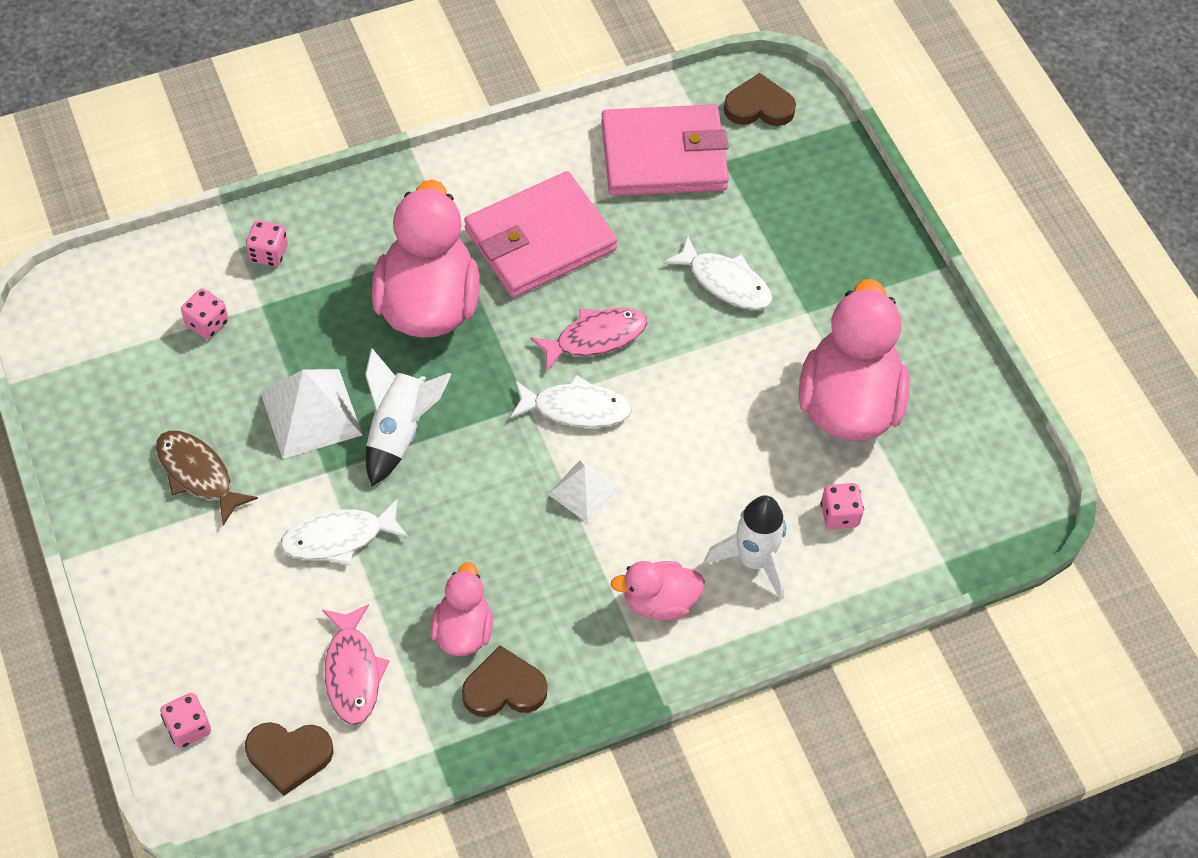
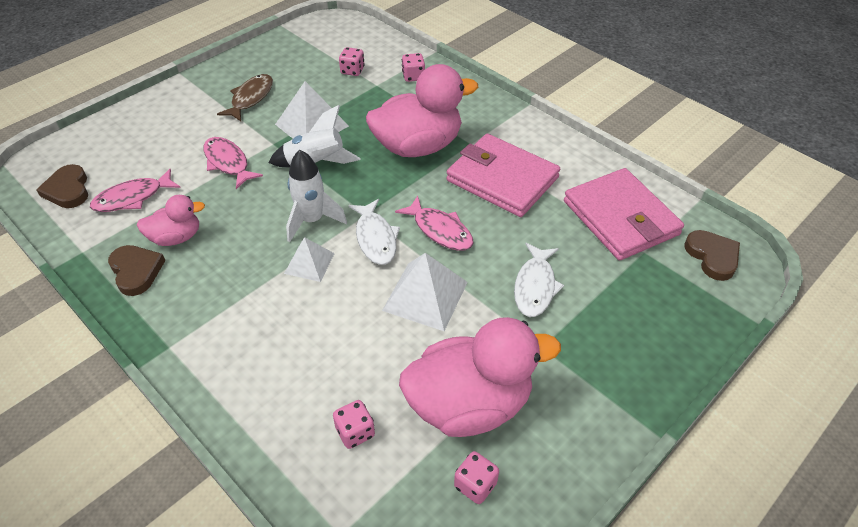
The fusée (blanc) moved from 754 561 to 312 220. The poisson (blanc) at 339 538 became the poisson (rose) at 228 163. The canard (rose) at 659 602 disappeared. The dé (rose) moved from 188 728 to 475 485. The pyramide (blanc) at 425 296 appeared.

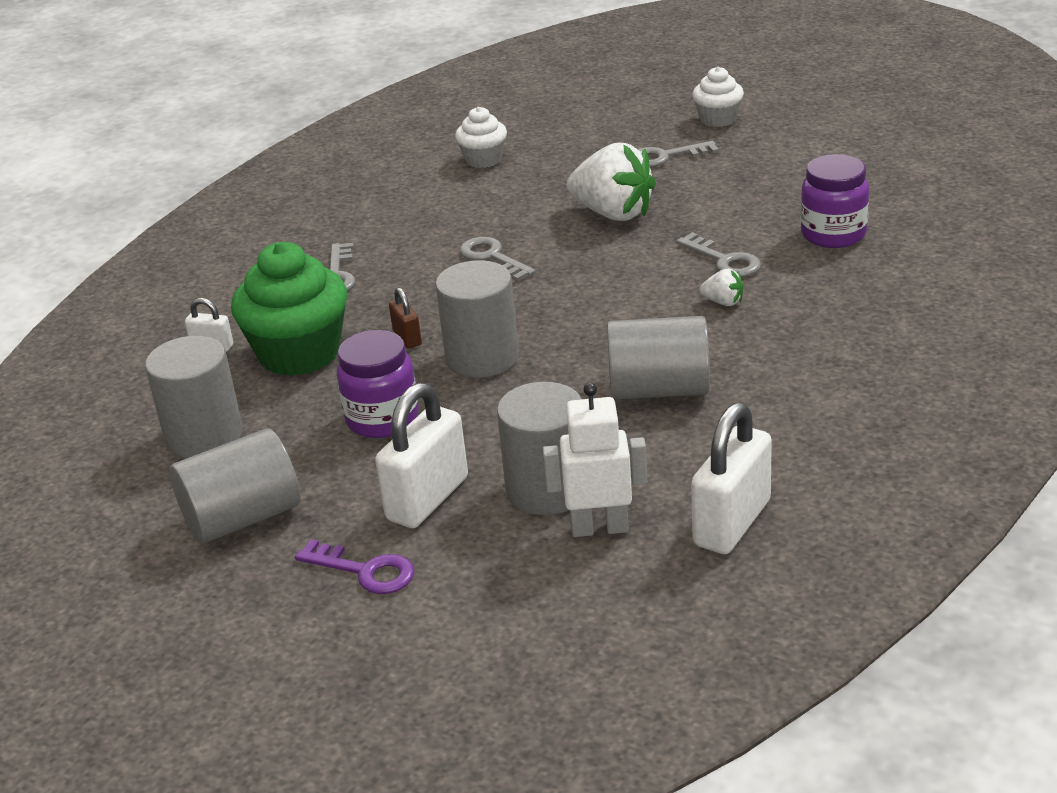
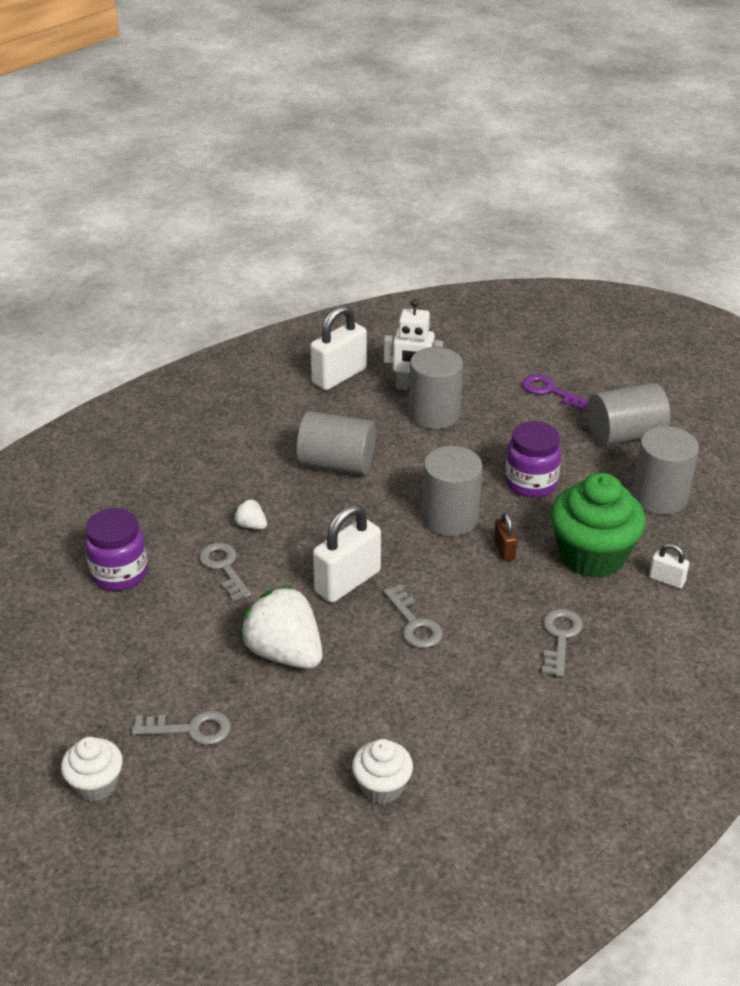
The cadenas (blanc) moved from 427 499 to 347 582.

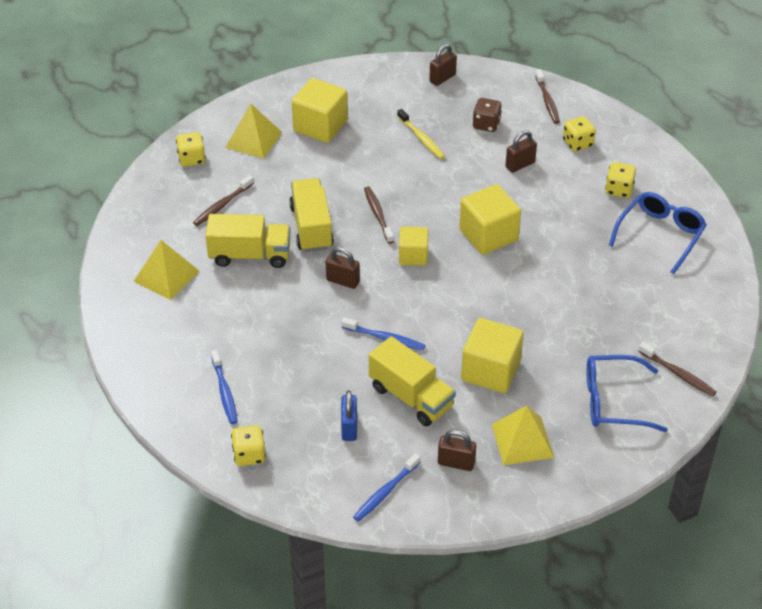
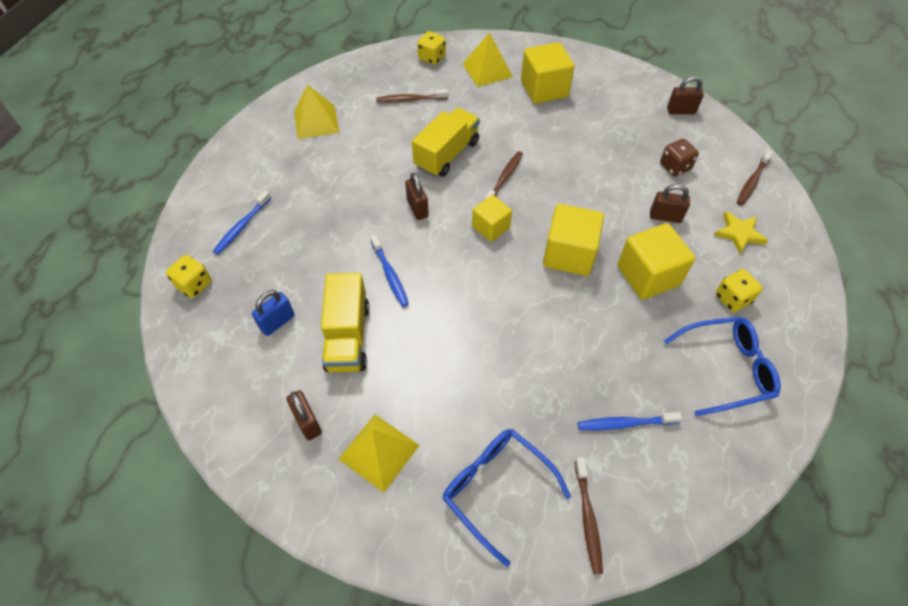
The brosse à dents (jaune) at 421 138 disappeared. The dé (jaune) at 577 143 was replaced by the étoile (jaune) at 739 233. The camion (jaune) at 250 255 disappeared. The cube (jaune) moved from 490 371 to 648 275. The brosse à dents (bleu) moved from 385 492 to 625 423.

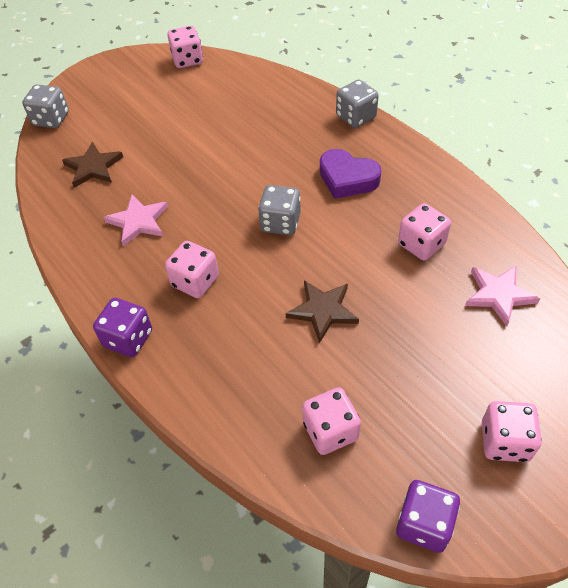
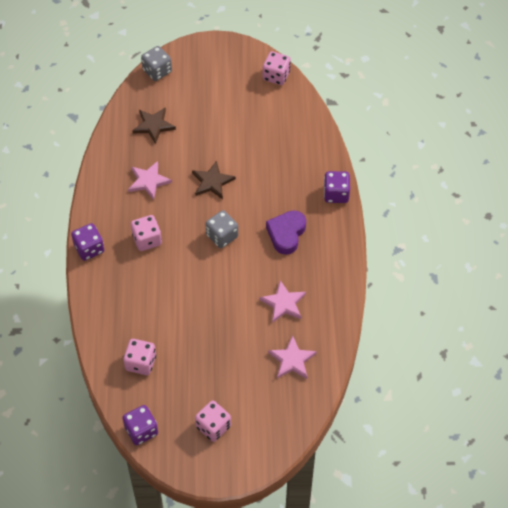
The dé (gris) at 356 117 became the dé (violet) at 336 194. The cœur (violet) at 347 179 turned 45 degrees clockwise. The dé (rose) at 421 244 was replaced by the étoile (rose) at 283 303. The étoile (marron) moved from 323 311 to 212 182.

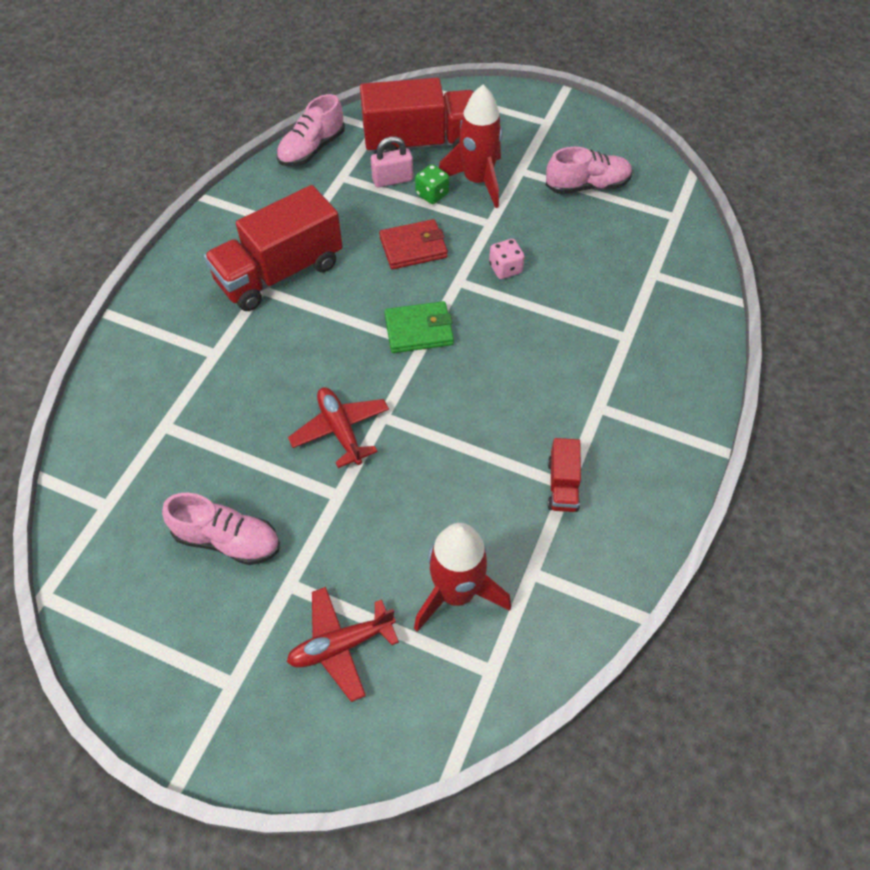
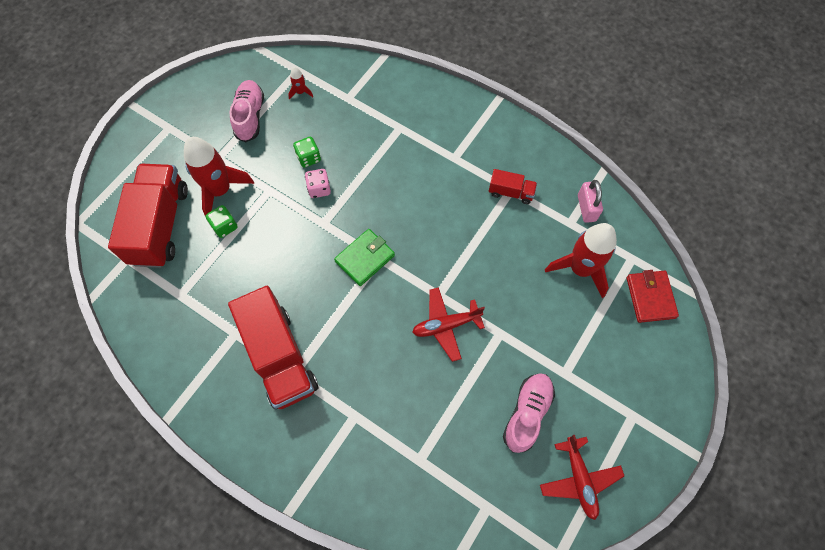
The chaussure (rose) at 311 149 disappeared. The cadenas (rose) moved from 392 180 to 586 208. The portefeuille (rouge) moved from 413 247 to 650 297. The portefeuille (vert) at 419 330 turned 45 degrees clockwise. The avion (rouge) moved from 341 645 to 579 479. The fusée (rouge) at 300 92 appeared. The dé (vert) at 308 158 appeared.

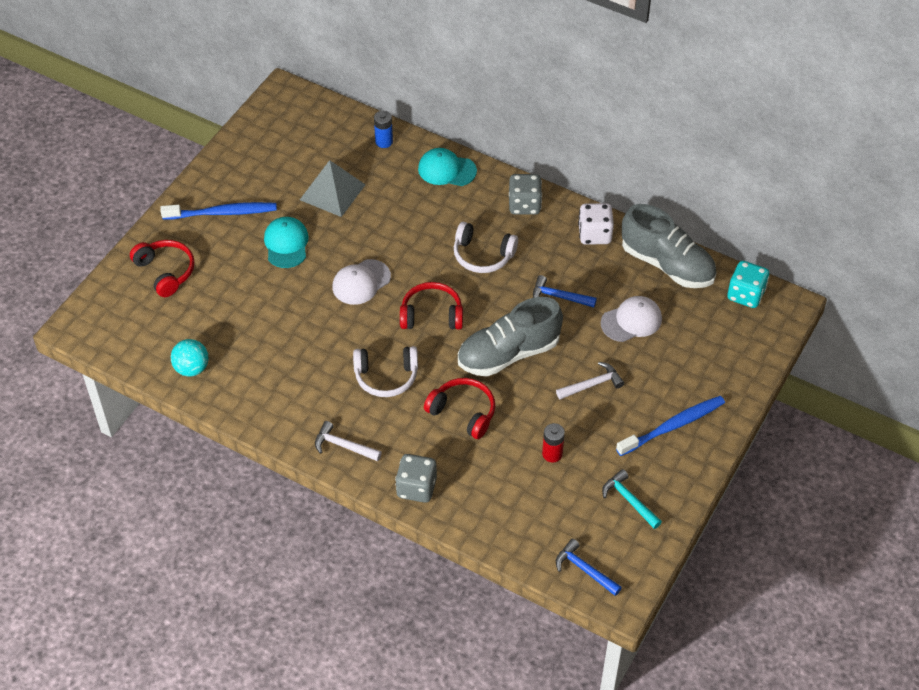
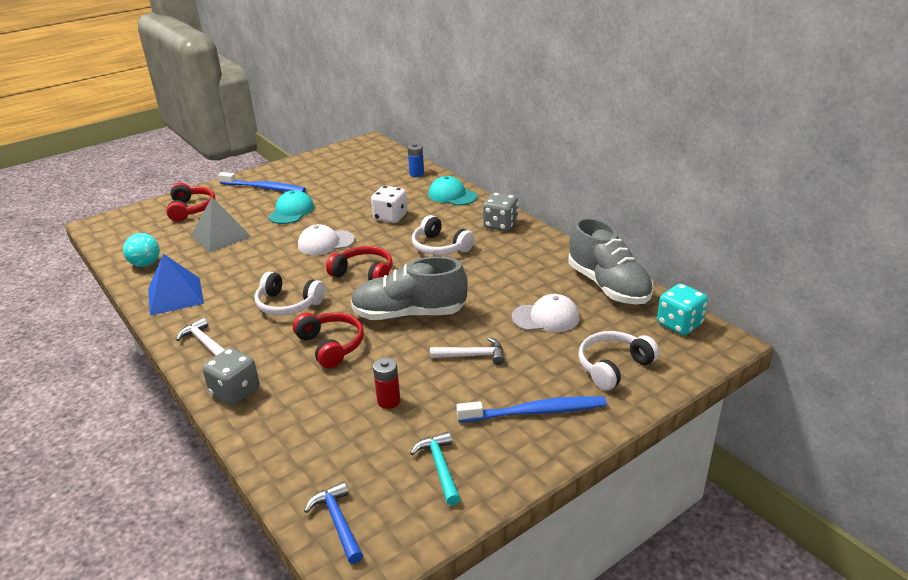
The pyramide (gris) moved from 332 192 to 221 236. The dé (blanc) moved from 594 234 to 390 217. The marteau (bleu) at 559 297 disappeared. The pyramide (bleu) at 175 296 appeared. The casque audio (blanc) at 613 366 appeared.

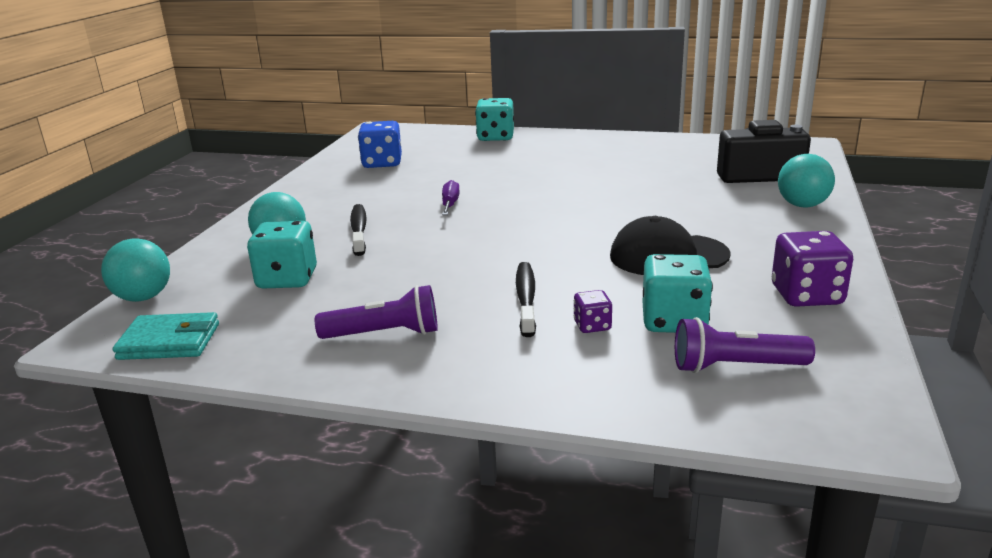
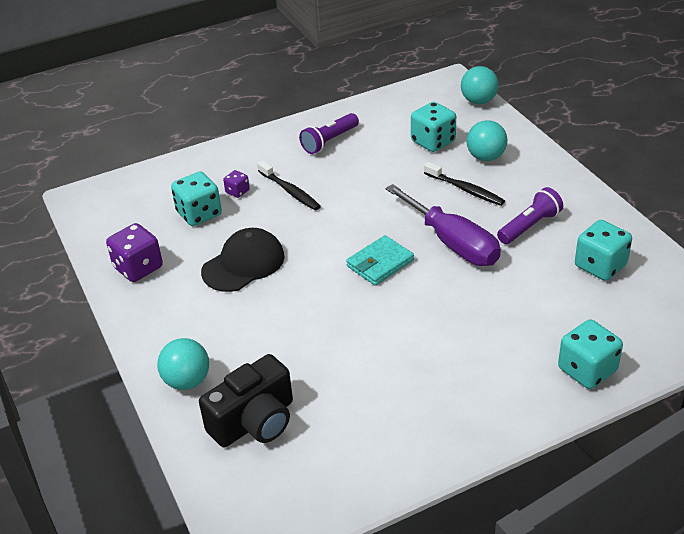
The dé (bleu) at 382 163 became the dé (turquoise) at 600 266. The tournevis (violet) at 450 204 changed to 2.20 times the size. The portefeuille (turquoise) moved from 169 342 to 380 263. The lampe de poche (violet) moved from 735 367 to 529 226.

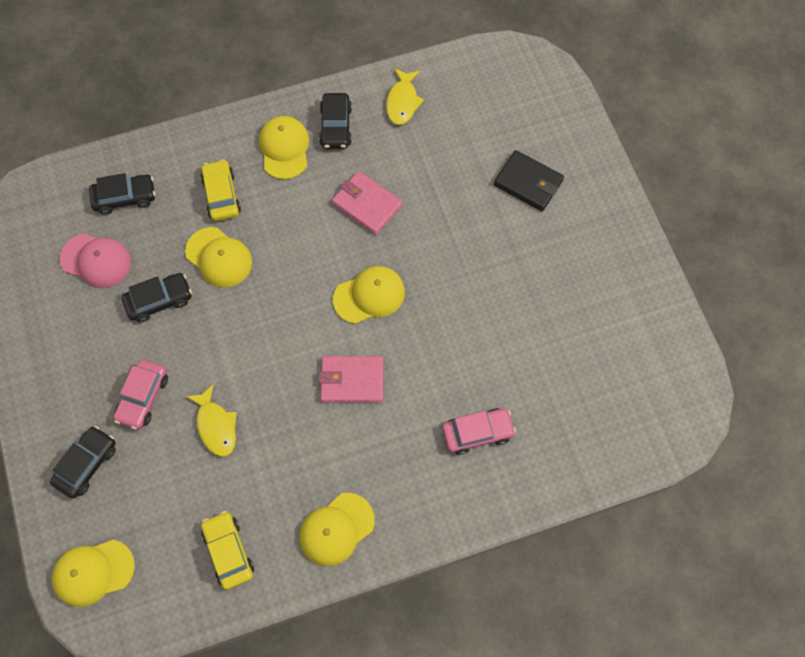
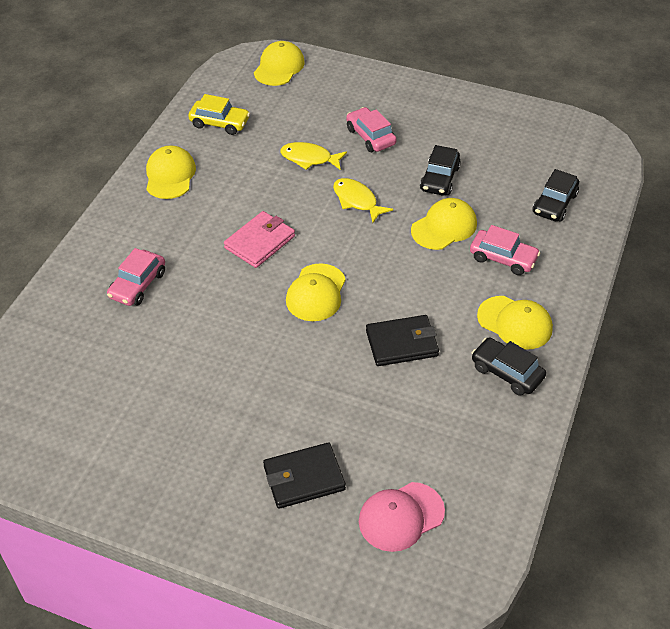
The poisson (jaune) moved from 402 102 to 357 200. The voiture (jaune) at 221 195 became the voiture (rose) at 503 258. The portefeuille (rose) at 367 204 became the portefeuille (noir) at 401 343. The casquette (jaune) at 219 257 turned 150 degrees clockwise. The casquette (rose) moved from 96 261 to 401 516. The voiture (noir) at 87 464 disappeared.

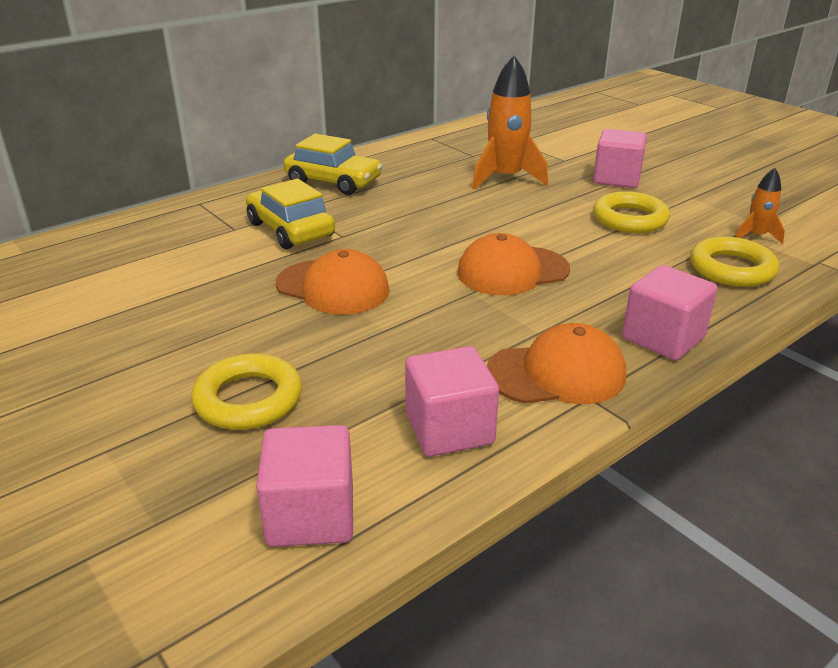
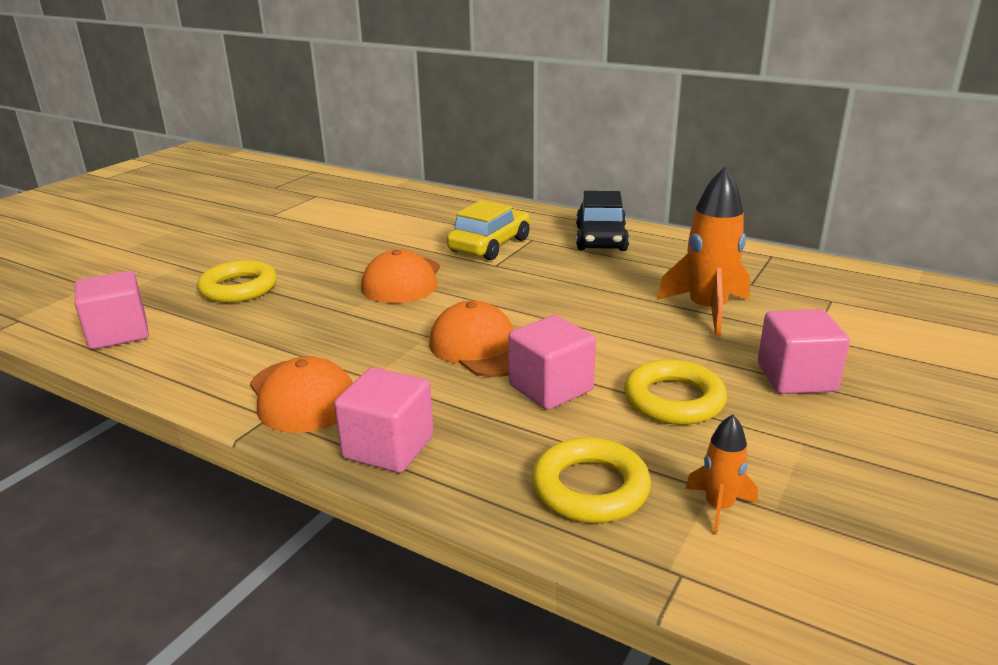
The voiture (jaune) at 333 182 became the voiture (noir) at 601 239. The cube (rose) moved from 449 429 to 550 388.

